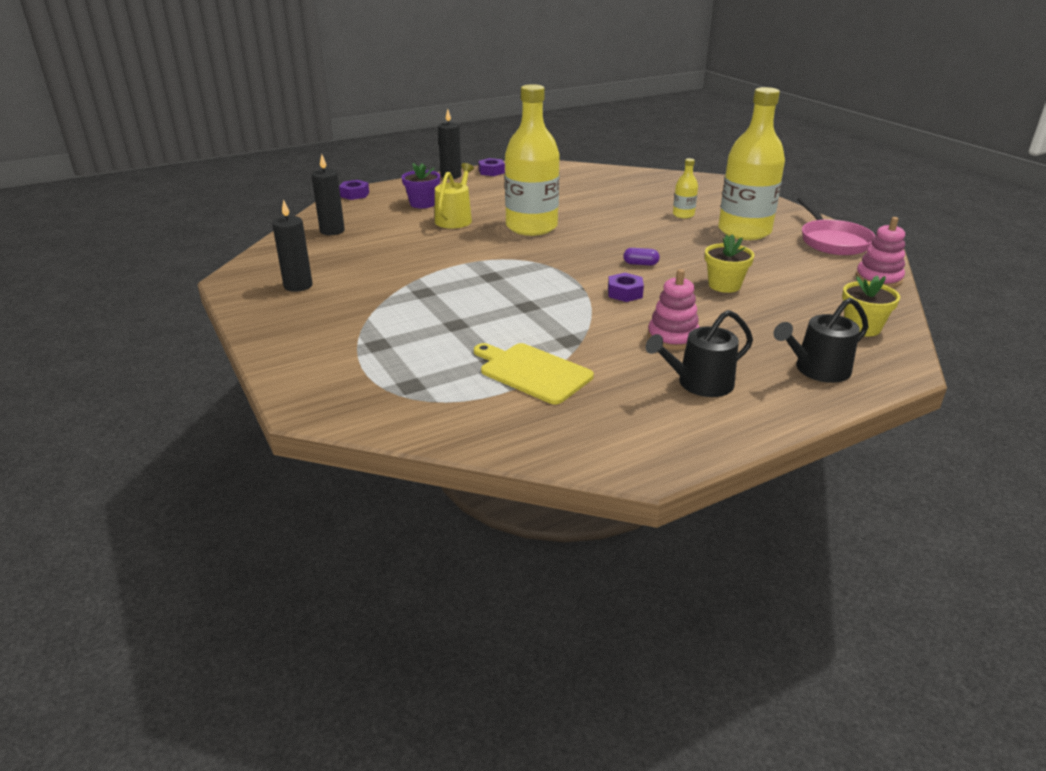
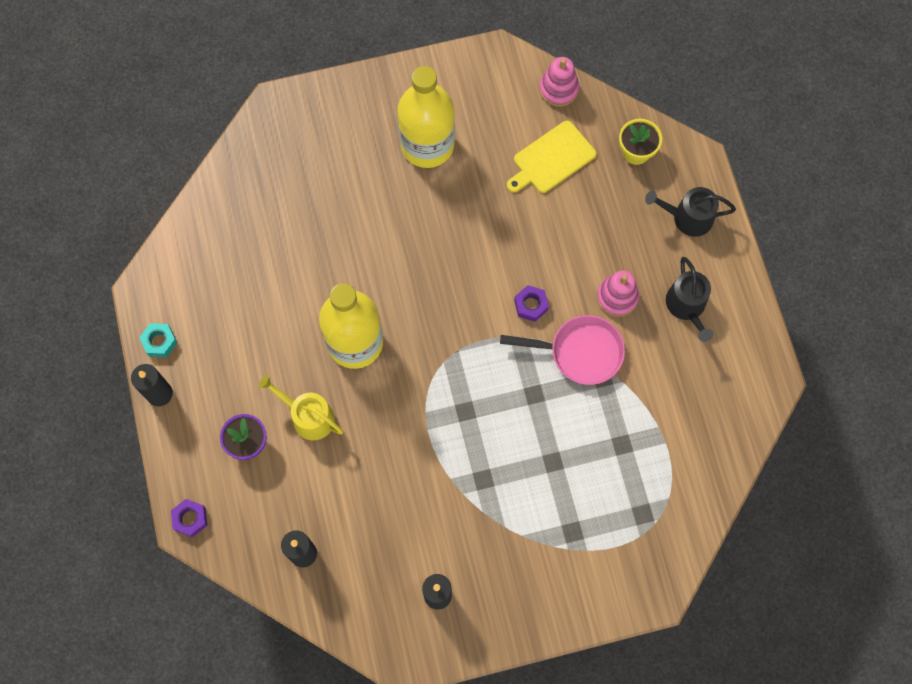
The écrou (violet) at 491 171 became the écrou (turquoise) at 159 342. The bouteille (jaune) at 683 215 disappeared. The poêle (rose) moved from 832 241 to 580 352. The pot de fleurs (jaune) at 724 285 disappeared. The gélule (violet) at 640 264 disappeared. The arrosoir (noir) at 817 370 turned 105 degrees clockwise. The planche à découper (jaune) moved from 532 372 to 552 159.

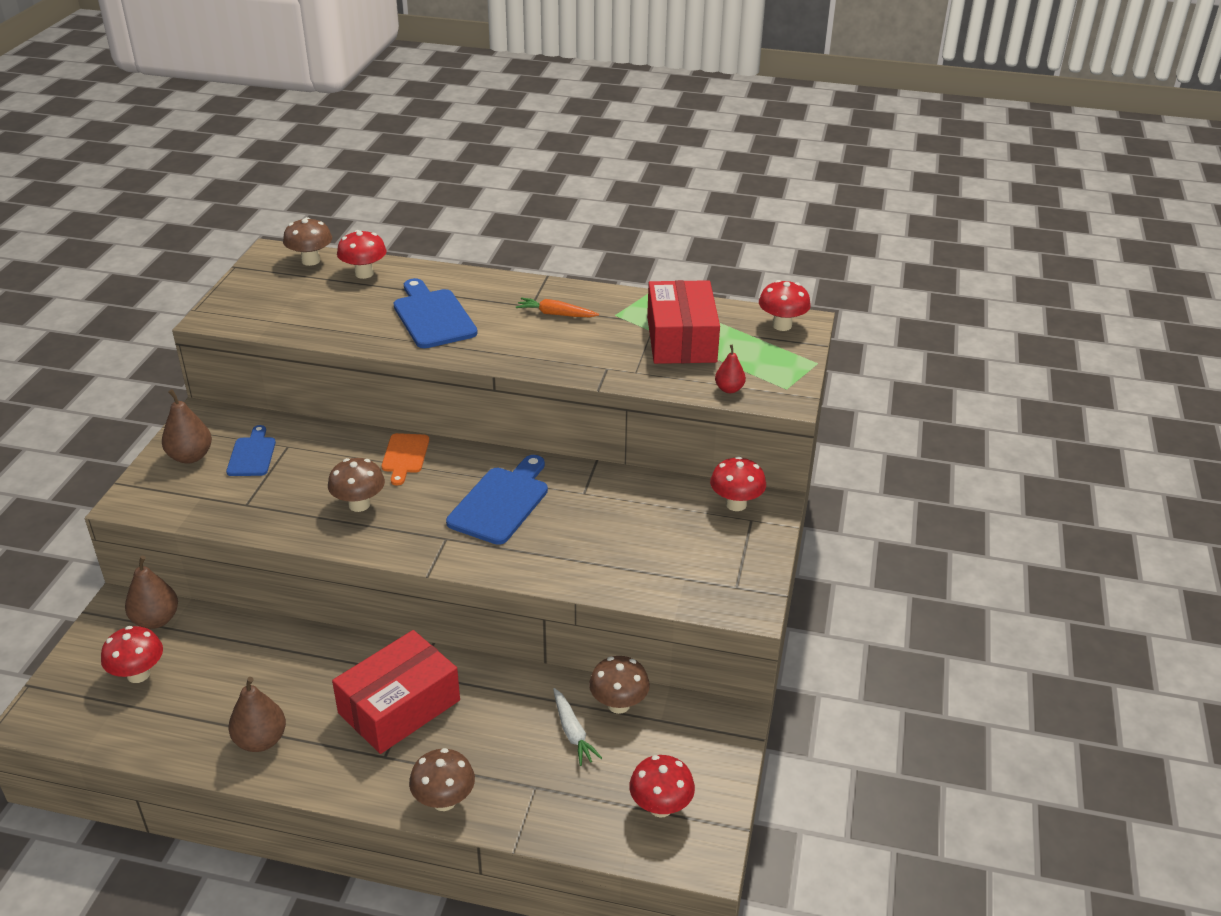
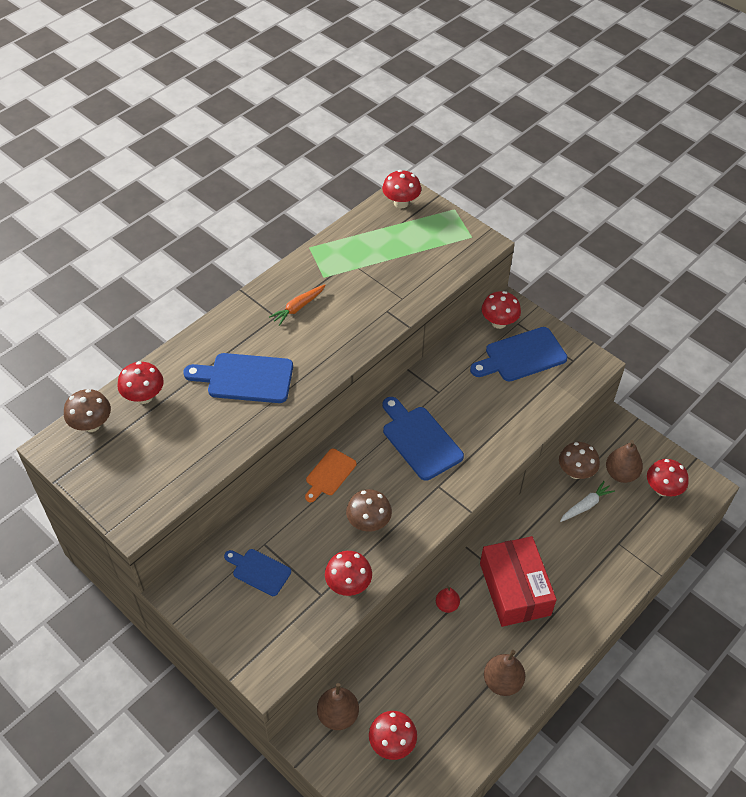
The boîte (rouge) at 681 339 disappeared. The poire (rouge) moved from 729 389 to 447 605. The poire (marron) moved from 190 456 to 621 474. The planche à découper (orange) at 405 456 turned 90 degrees clockwise. The carotte (blanc) at 572 732 turned 45 degrees counterclockwise. The champignon (marron) at 444 800 disappeared. The planche à découper (bleu) at 521 356 appeared. The champignon (rouge) at 348 584 appeared.

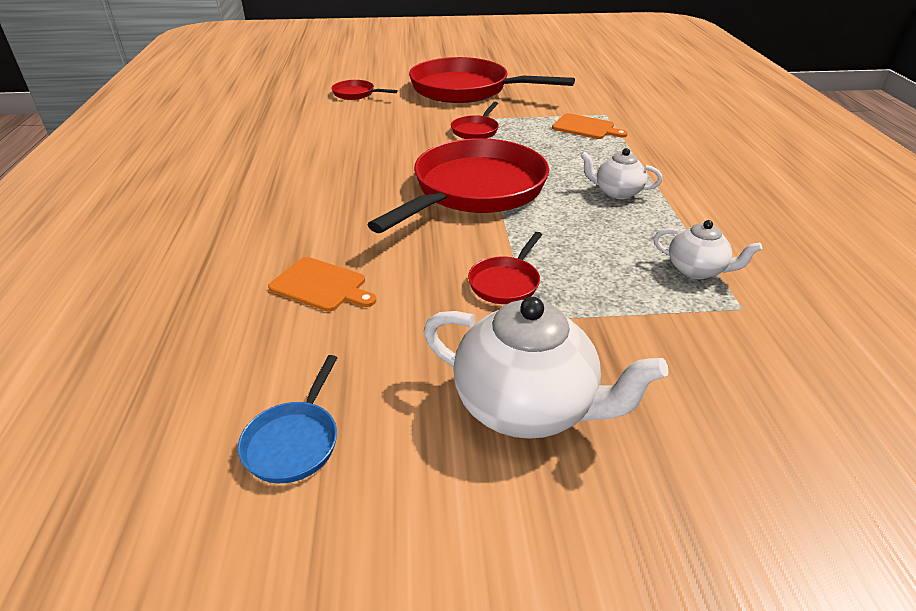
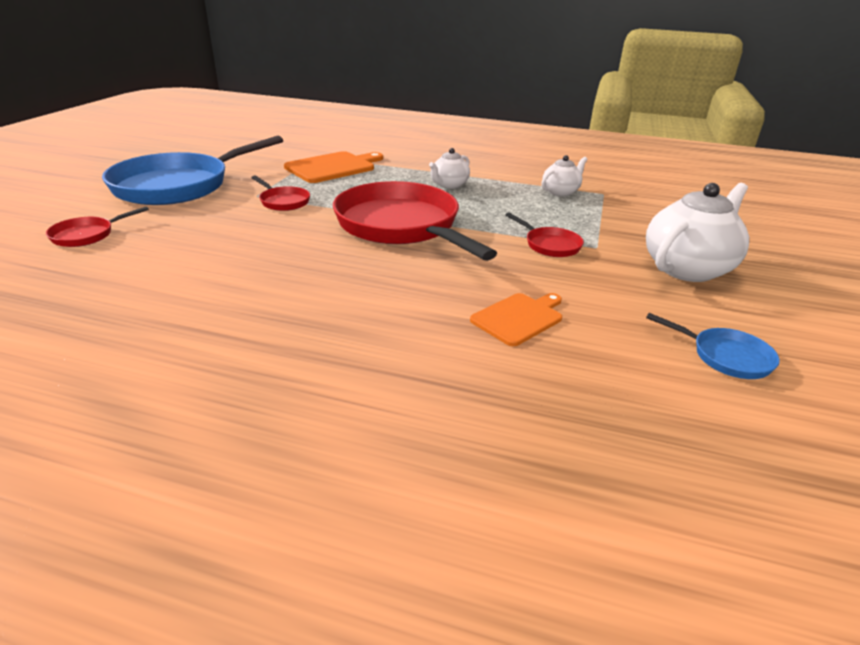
The poêle (rouge) at 466 90 became the poêle (bleu) at 178 185. The planche à découper (orange) at 585 127 changed to 1.56 times the size.

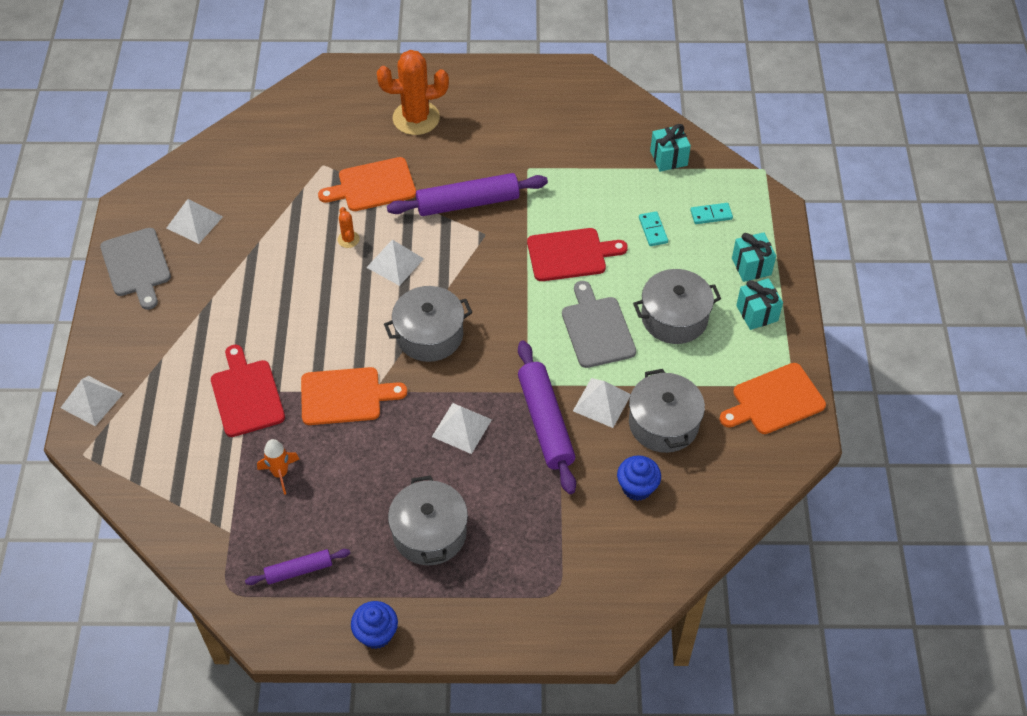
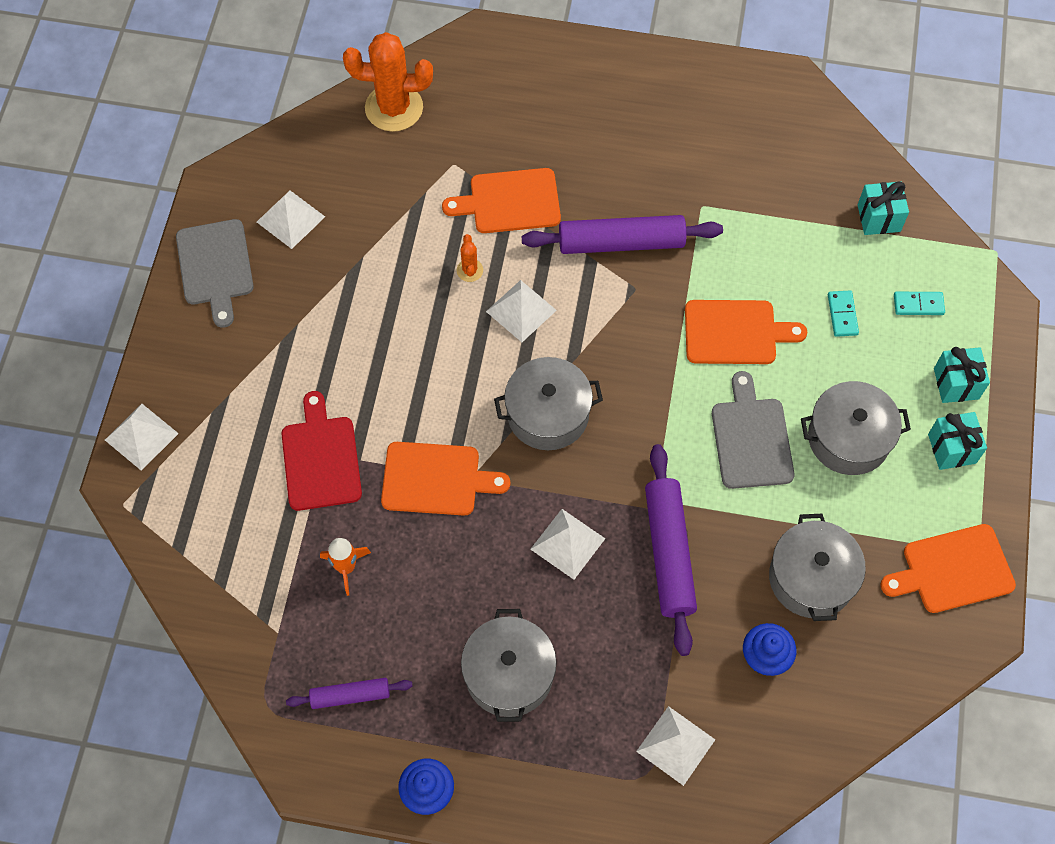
The cactus (orange) moved from 416 118 to 394 108. The planche à découper (rouge) at 570 255 became the planche à découper (orange) at 735 333. The pyramide (blanc) moved from 602 402 to 676 745.

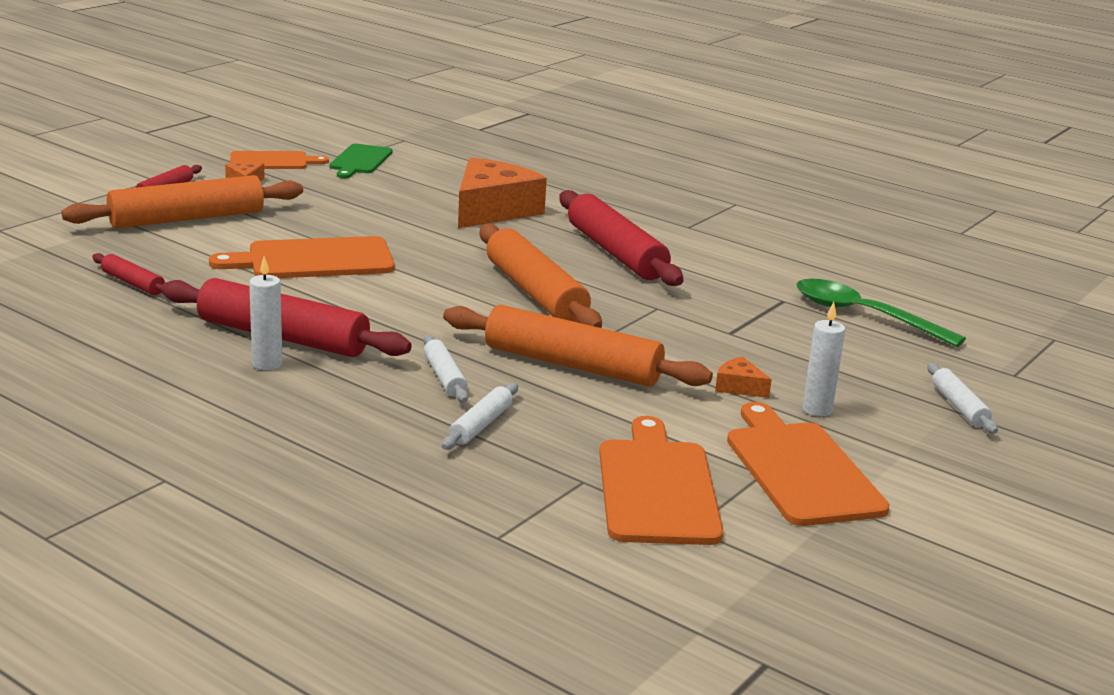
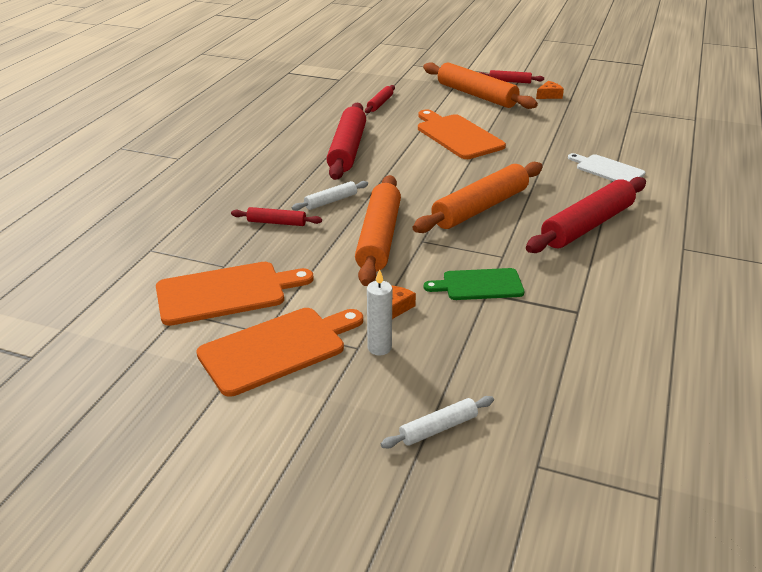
The planche à découper (vert) moved from 360 161 to 479 285. The planche à découper (orange) at 272 161 disappeared. The fromage (orange) at 492 210 was replaced by the planche à découper (blanc) at 607 169. The bougie (blanc) at 267 364 disappeared. The cuillère (vert) at 863 315 disappeared. The rouleau à pâtisserie (blanc) at 481 425 became the rouleau à pâtisserie (rouge) at 276 222.

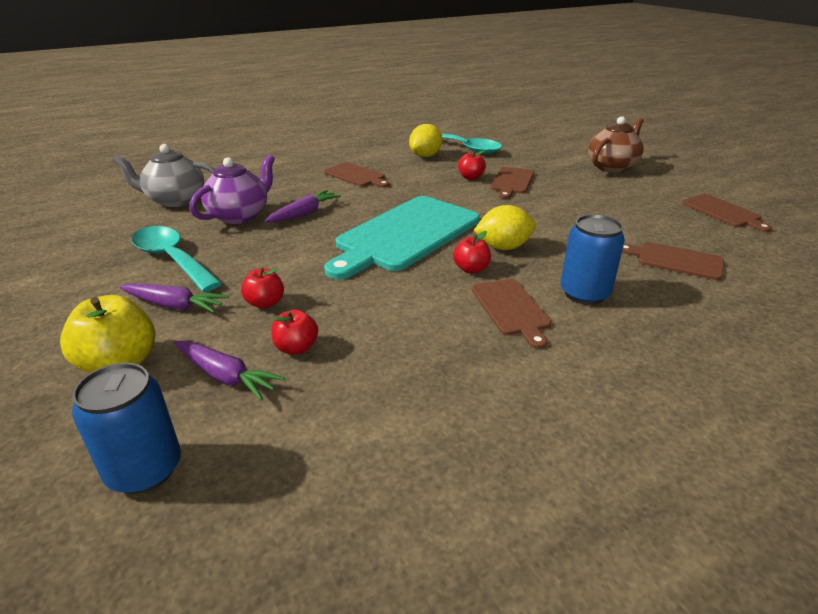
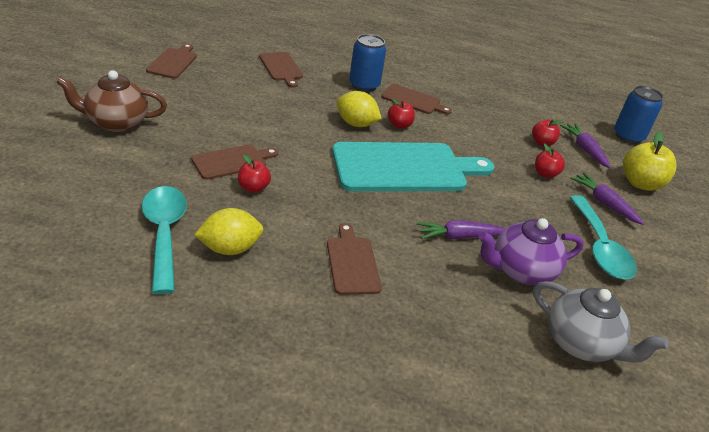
The planche à découper (marron) at 511 309 turned 90 degrees clockwise.

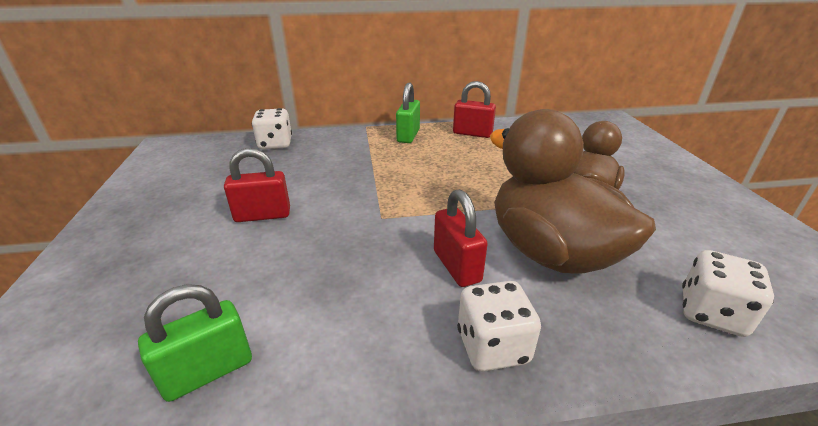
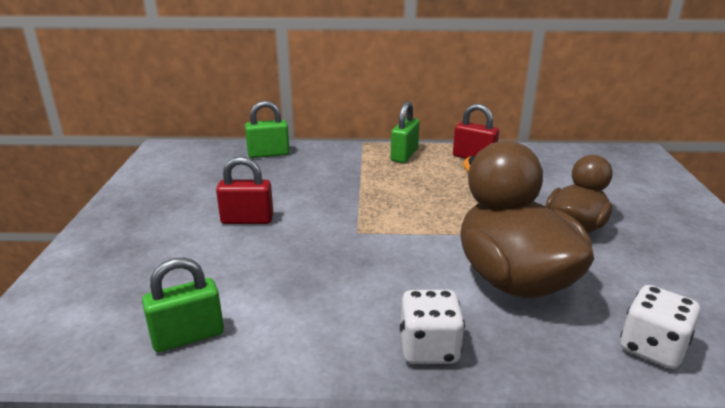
The dé (blanc) at 275 144 was replaced by the cadenas (vert) at 268 154. The cadenas (rouge) at 456 266 disappeared.

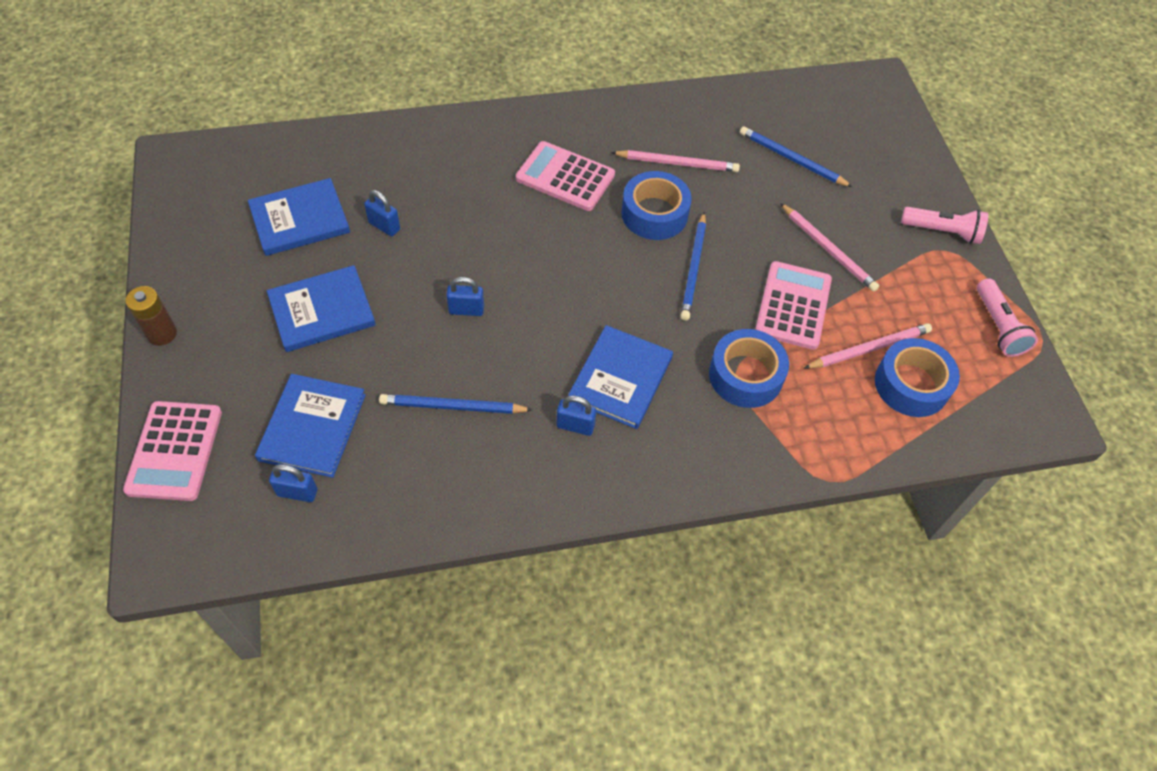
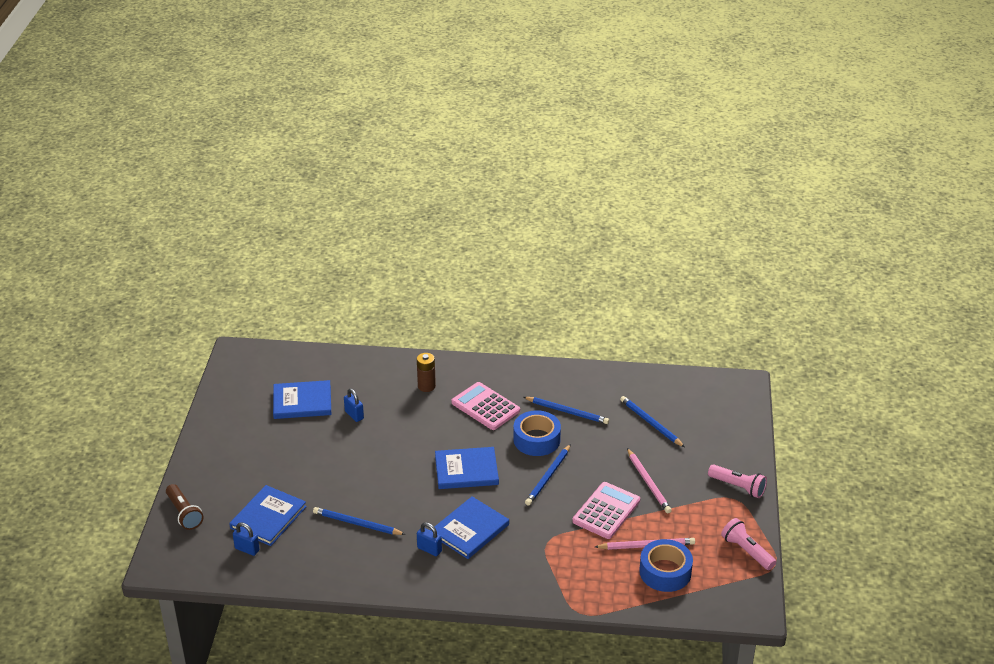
The crayon (rose) at 677 163 became the crayon (bleu) at 567 412. The livre (bleu) moved from 322 311 to 466 470. The cadenas (bleu) at 466 310 disappeared. The lampe de poche (rose) at 998 327 turned 135 degrees clockwise. The pile (marron) moved from 162 334 to 426 386. The ruban adhésif (bleu) at 745 375 disappeared. The calculatrice (rose) at 175 451 was replaced by the lampe de poche (marron) at 184 513.

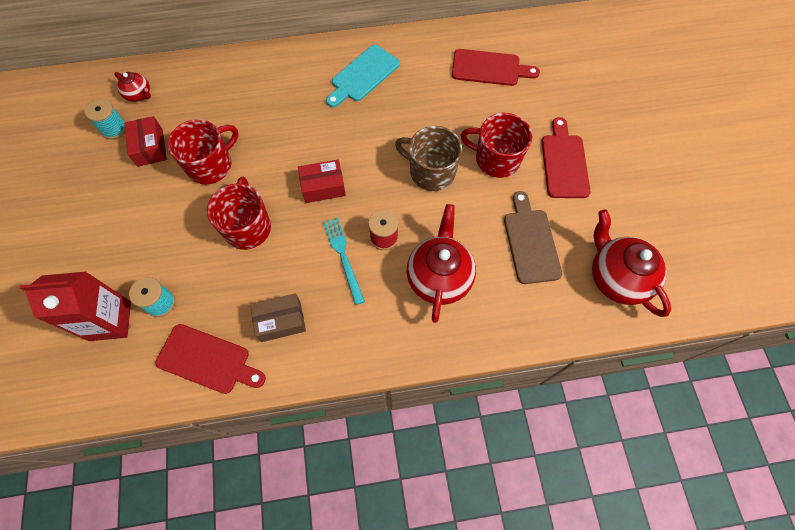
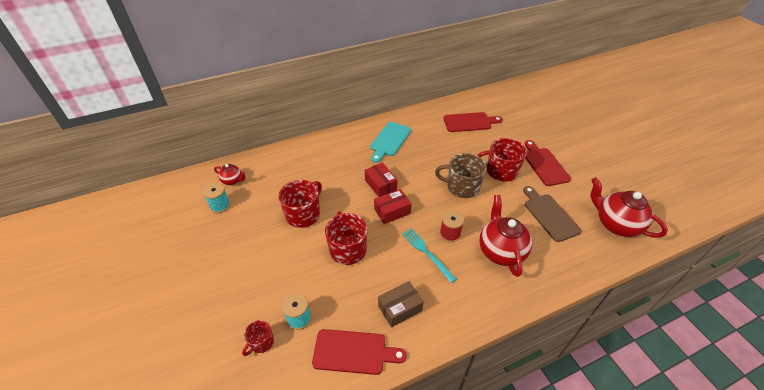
The boîte (rouge) moved from 150 147 to 380 185. The brique de lait (rouge) at 110 321 was replaced by the tasse (rouge) at 261 342.

